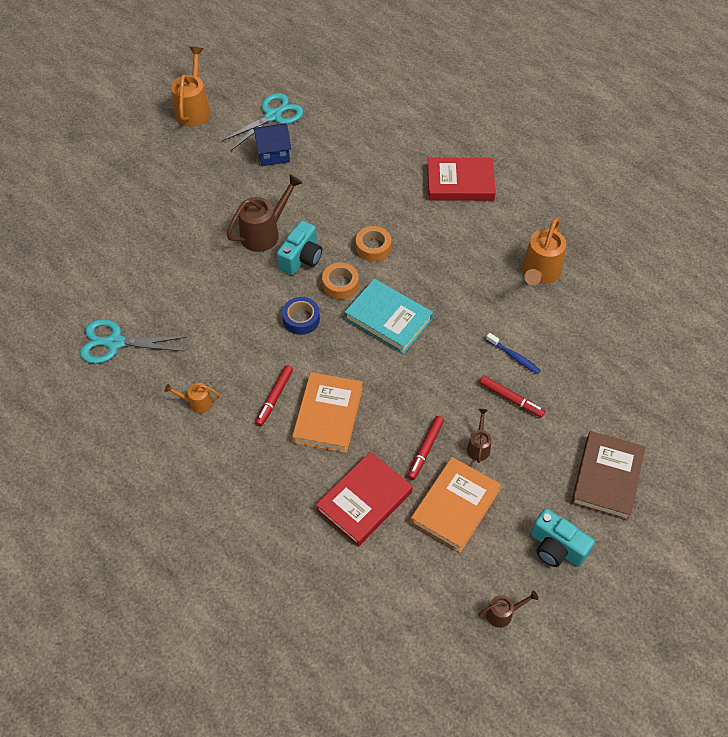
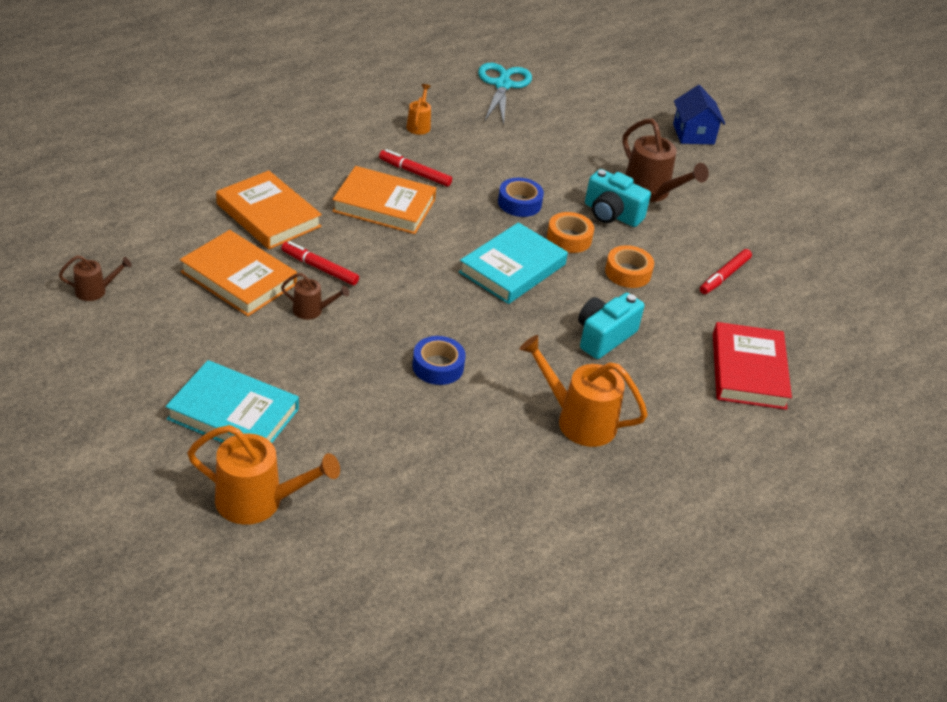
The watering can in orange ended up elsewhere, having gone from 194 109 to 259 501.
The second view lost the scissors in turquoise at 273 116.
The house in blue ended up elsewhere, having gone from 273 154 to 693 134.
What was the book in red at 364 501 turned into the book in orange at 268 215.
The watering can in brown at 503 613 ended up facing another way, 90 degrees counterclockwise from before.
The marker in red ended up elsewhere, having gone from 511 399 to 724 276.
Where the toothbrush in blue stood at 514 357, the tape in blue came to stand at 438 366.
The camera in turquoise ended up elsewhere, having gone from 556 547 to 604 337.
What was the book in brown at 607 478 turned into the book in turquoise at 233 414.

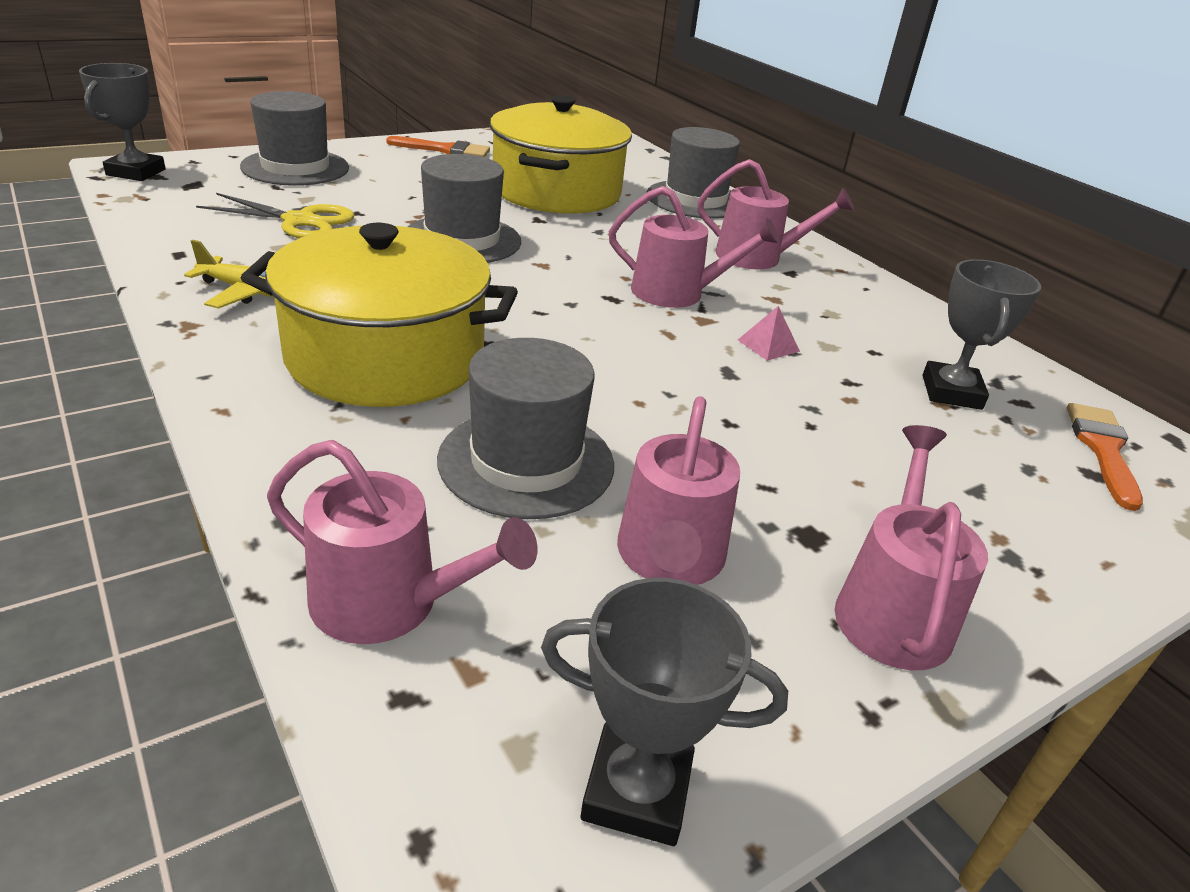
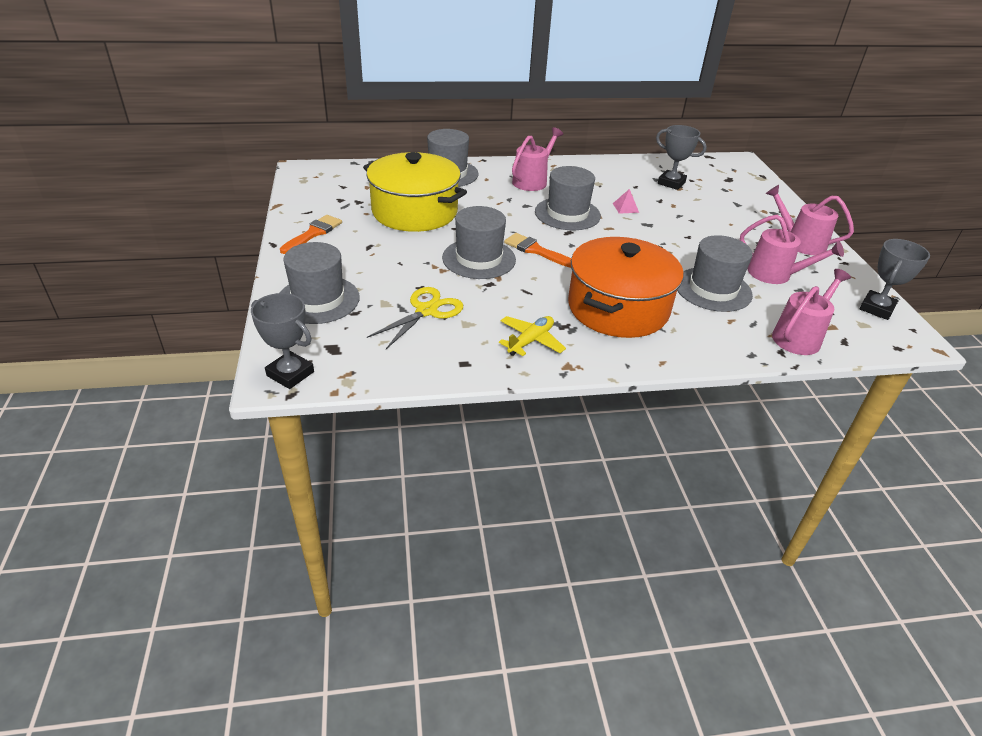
What was the pot in yellow at 385 357 turned into the pot in orange at 618 308.
Where the watering can in pink stood at 676 293, the hat in grey came to stand at 567 214.
The brush in orange ended up elsewhere, having gone from 1103 449 to 536 250.

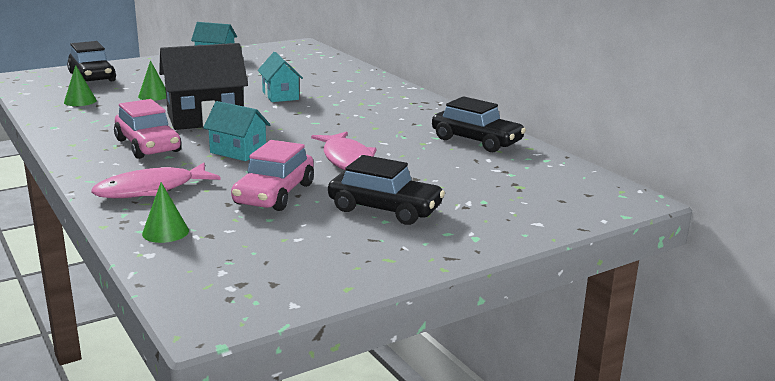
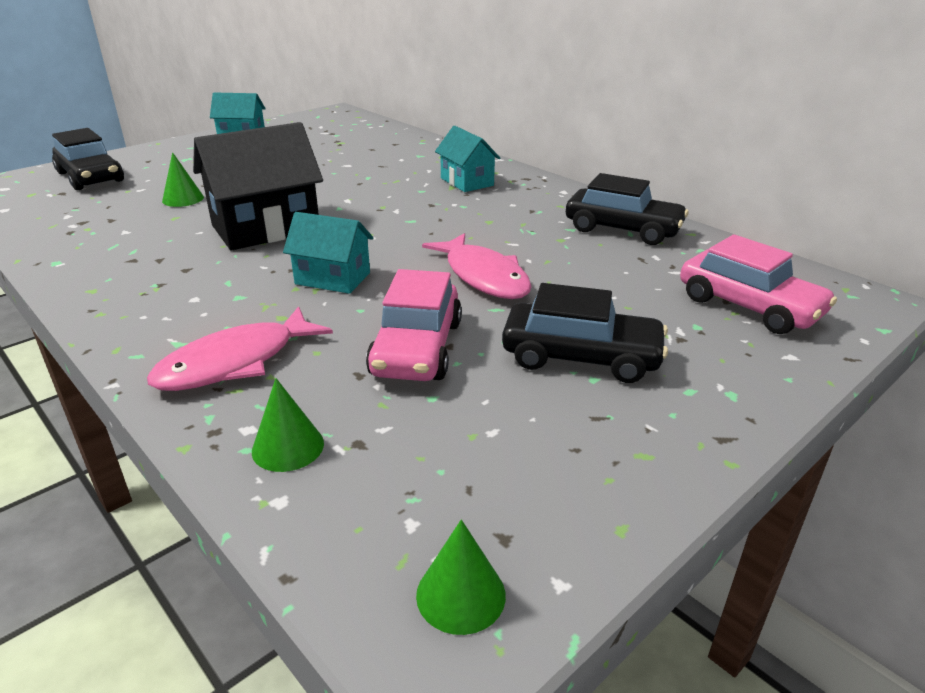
The cone in green ended up elsewhere, having gone from 80 101 to 460 594.
The car in pink ended up elsewhere, having gone from 148 146 to 749 306.
The house in turquoise ended up elsewhere, having gone from 280 96 to 467 182.

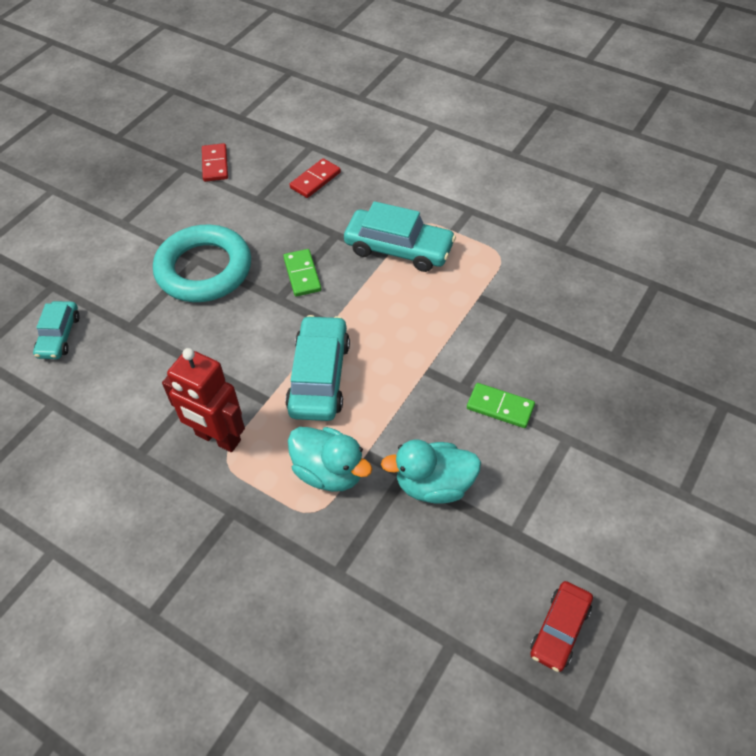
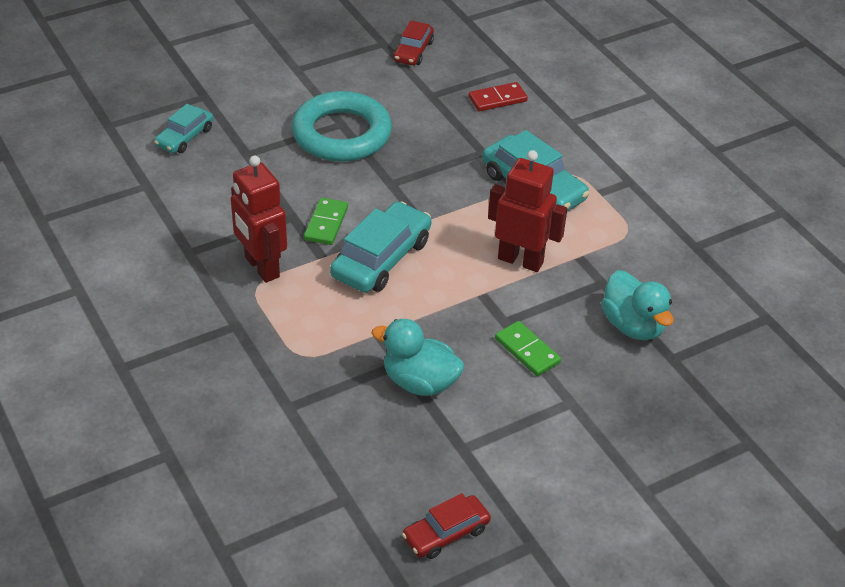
Where the domino in red stood at 215 164, the car in red came to stand at 413 51.
The domino in green ended up elsewhere, having gone from 302 274 to 326 223.
The duck in turquoise ended up elsewhere, having gone from 329 472 to 633 326.
The second view gained the robot in red at 520 260.

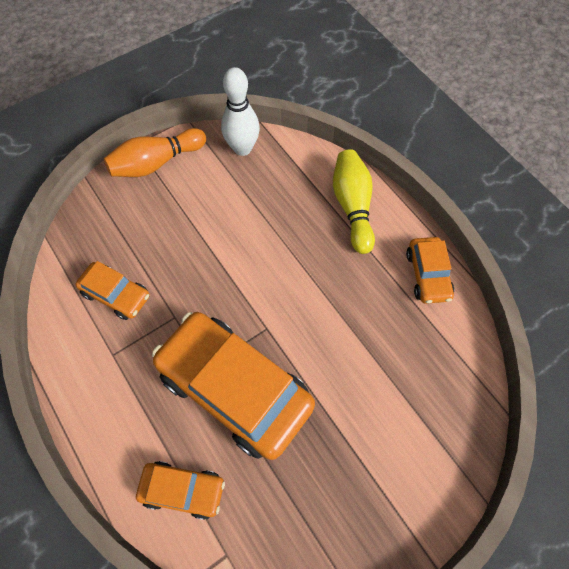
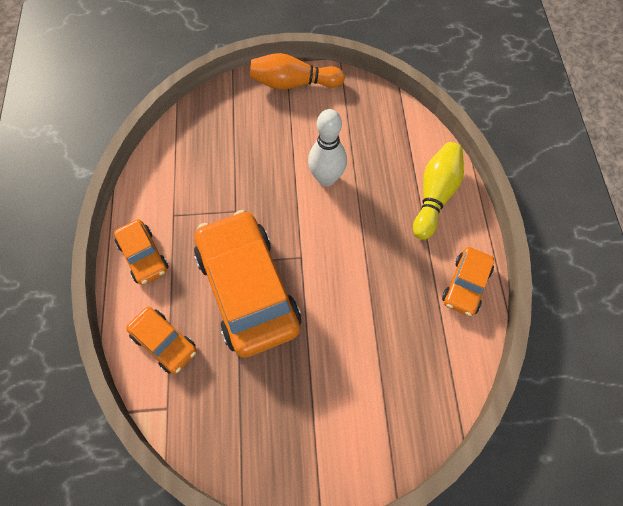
The car in orange ended up elsewhere, having gone from 116 294 to 143 256.
The bowling pin in white ended up elsewhere, having gone from 242 148 to 326 178.

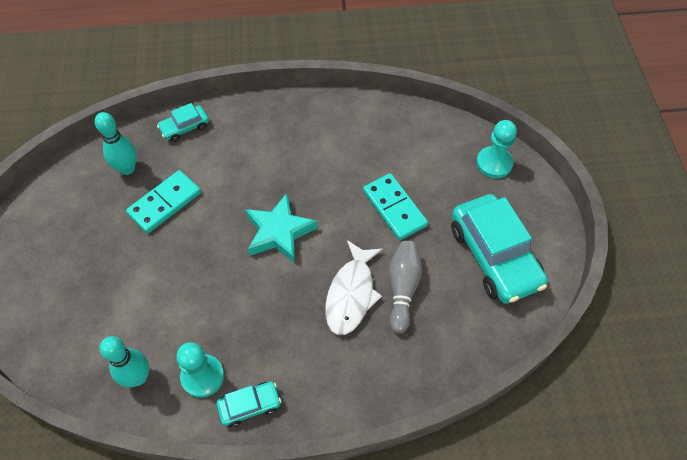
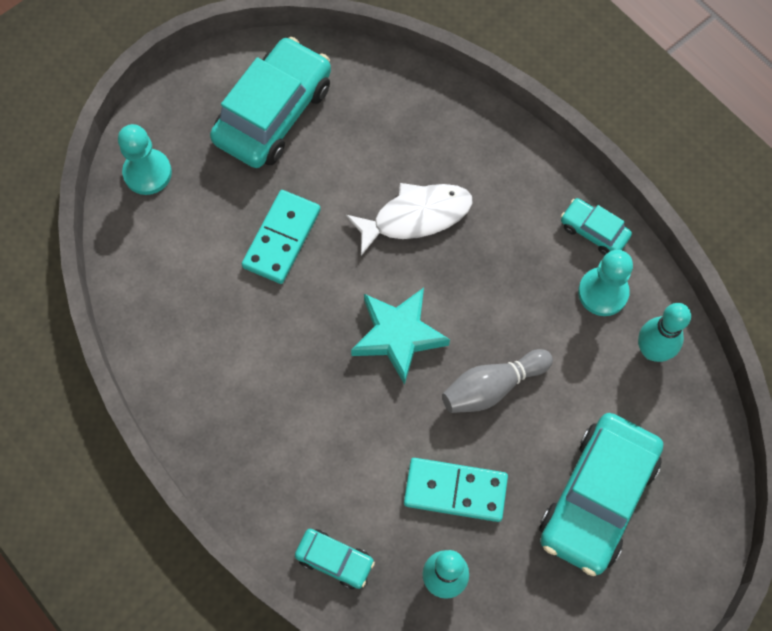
The bowling pin in grey ended up elsewhere, having gone from 402 289 to 492 387.
The second view gained the car in turquoise at 597 497.

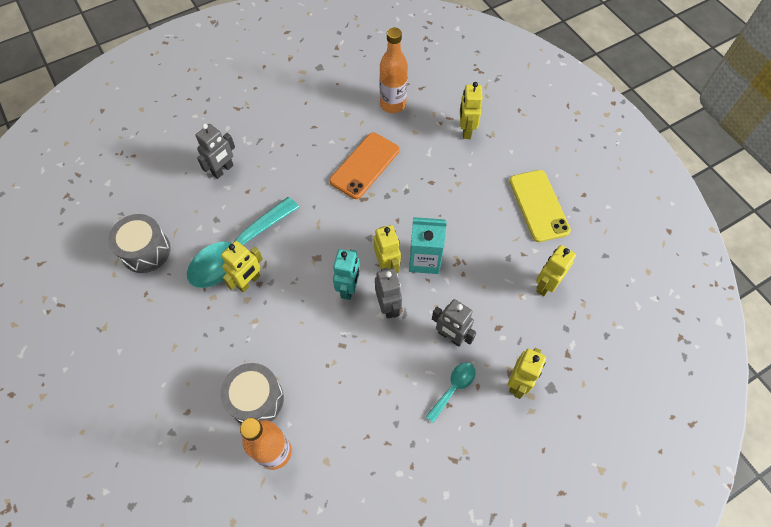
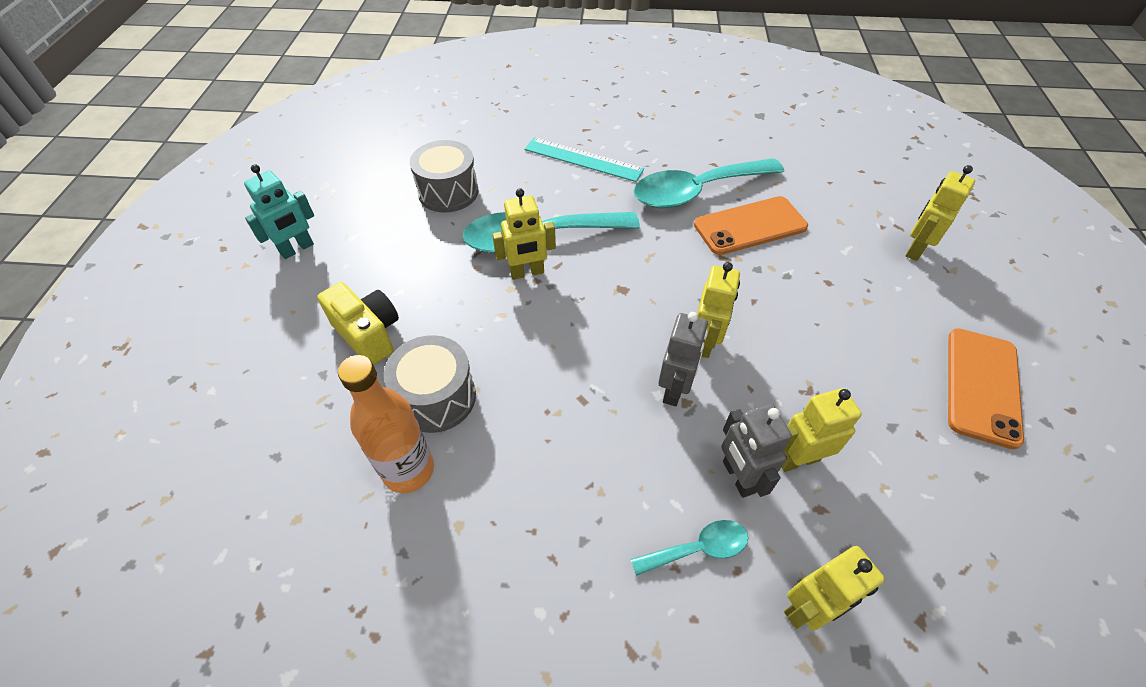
Where the robot in grey stood at 223 170, the ruler in turquoise came to stand at 583 159.
The robot in turquoise ended up elsewhere, having gone from 349 288 to 297 249.
The second view lost the bottle in orange at 393 104.
The second view lost the carton in turquoise at 424 259.
What was the phone in yellow at 538 205 turned into the phone in orange at 981 386.
The robot in yellow ended up elsewhere, having gone from 545 285 to 798 459.
The second view gained the camera in yellow at 369 334.
The second view gained the spoon in turquoise at 696 191.

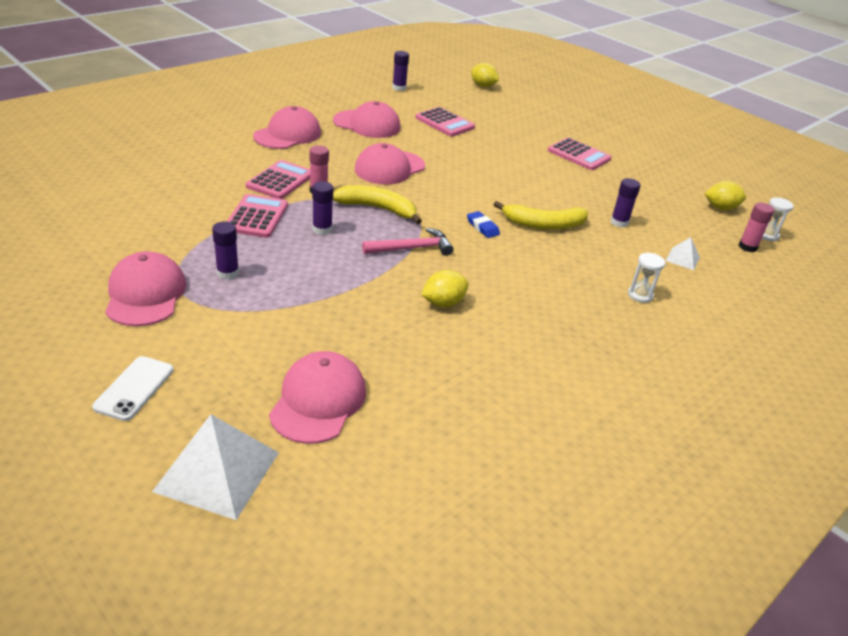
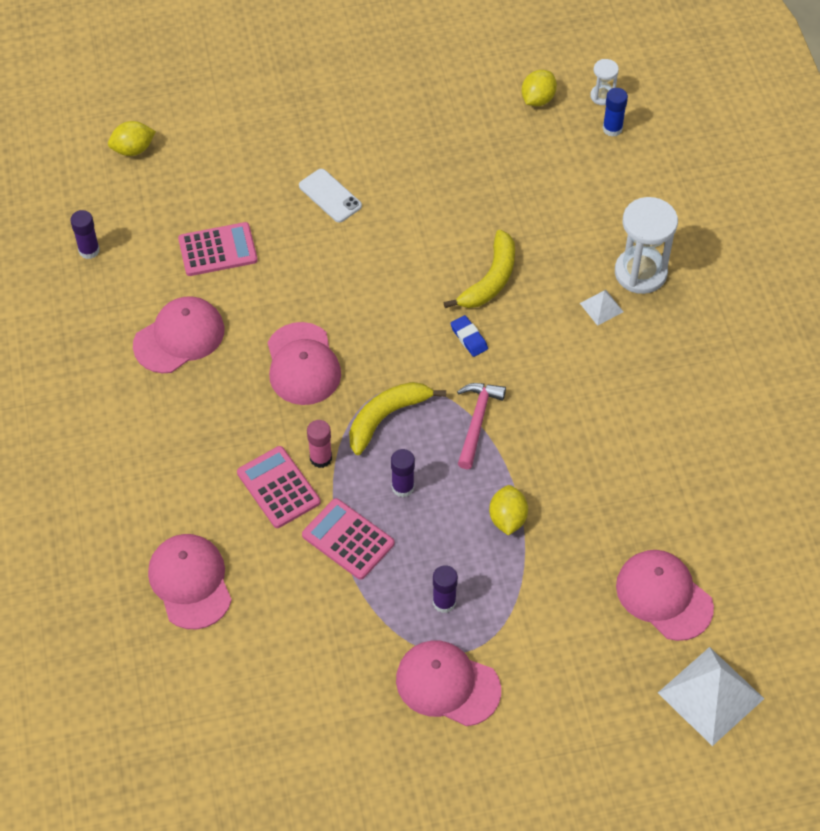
The phone in white ended up elsewhere, having gone from 134 388 to 330 196.
The cap in pink ended up elsewhere, having gone from 288 134 to 190 582.
The lemon in yellow ended up elsewhere, having gone from 443 303 to 507 519.
The eraser in blue at 482 227 ended up facing another way, 60 degrees clockwise from before.
The second view lost the calculator in pink at 579 155.
The second view lost the glue stick in purple at 619 222.
The size of the hourglass in white at 640 295 changed by a factor of 2.02.
The pyramid in white ended up elsewhere, having gone from 682 258 to 601 307.
What was the glue stick in pink at 747 247 turned into the glue stick in blue at 612 129.

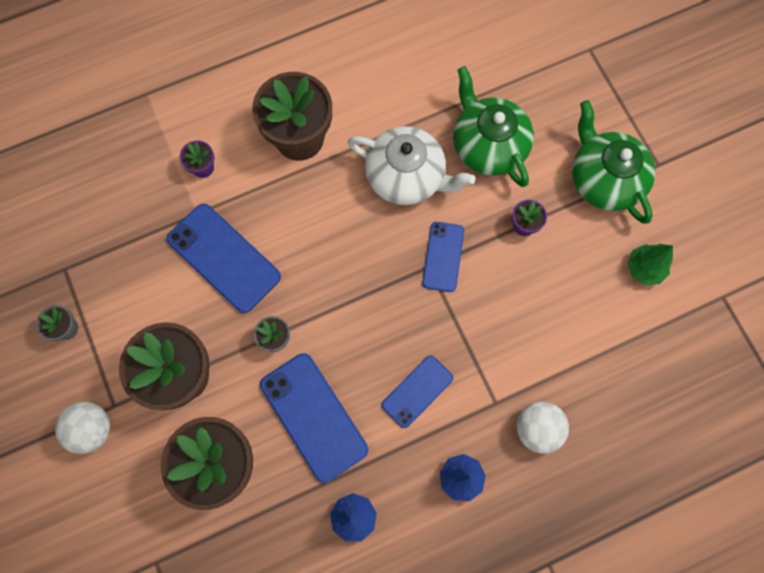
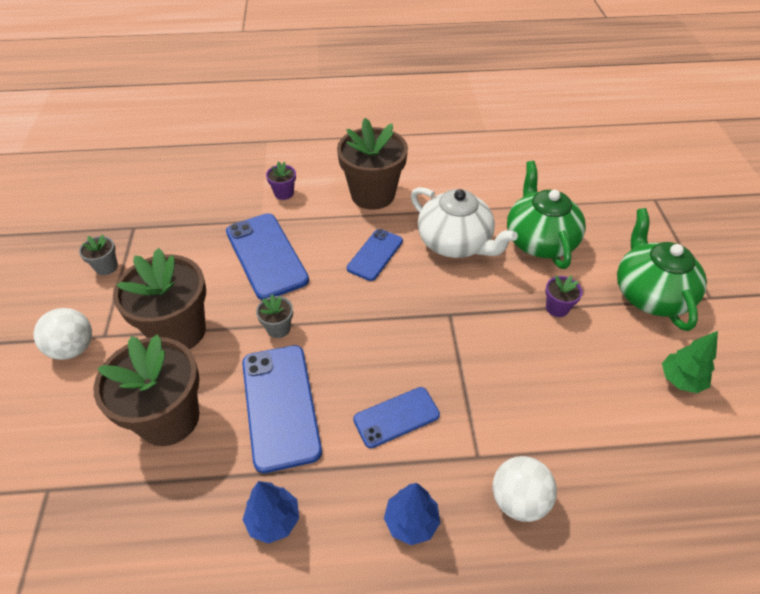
The phone in blue ended up elsewhere, having gone from 443 257 to 375 255.

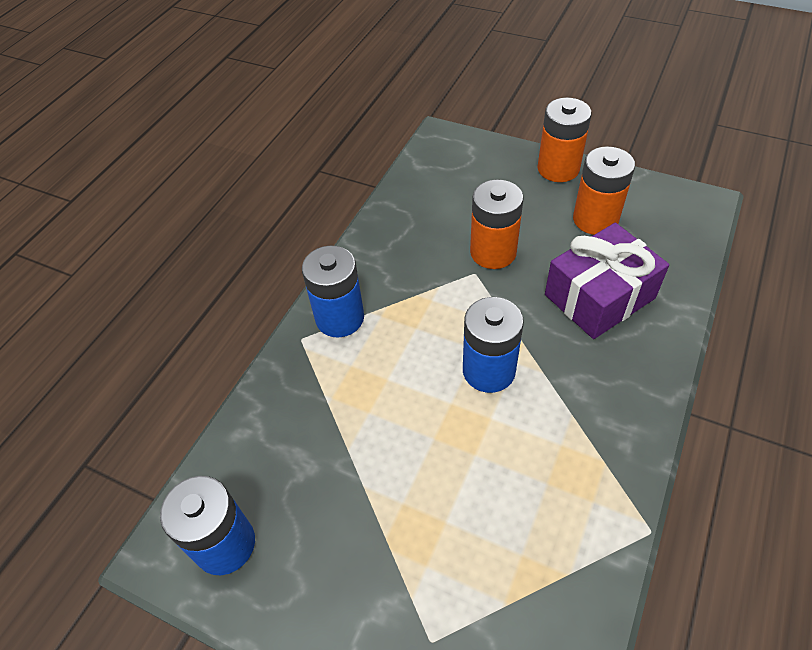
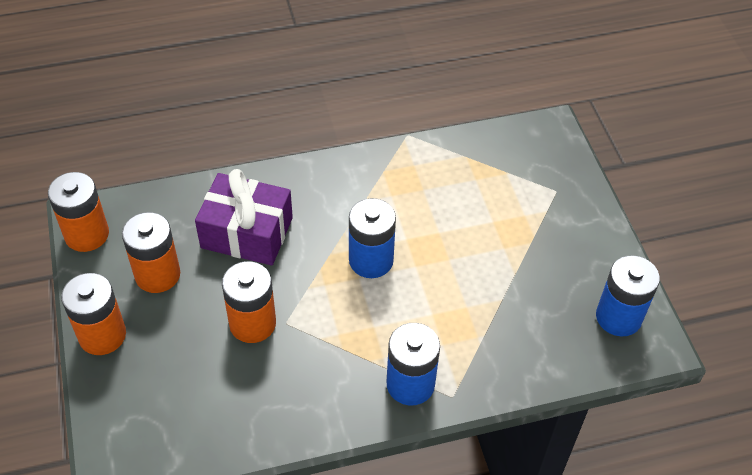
The second view gained the battery in orange at 87 234.

